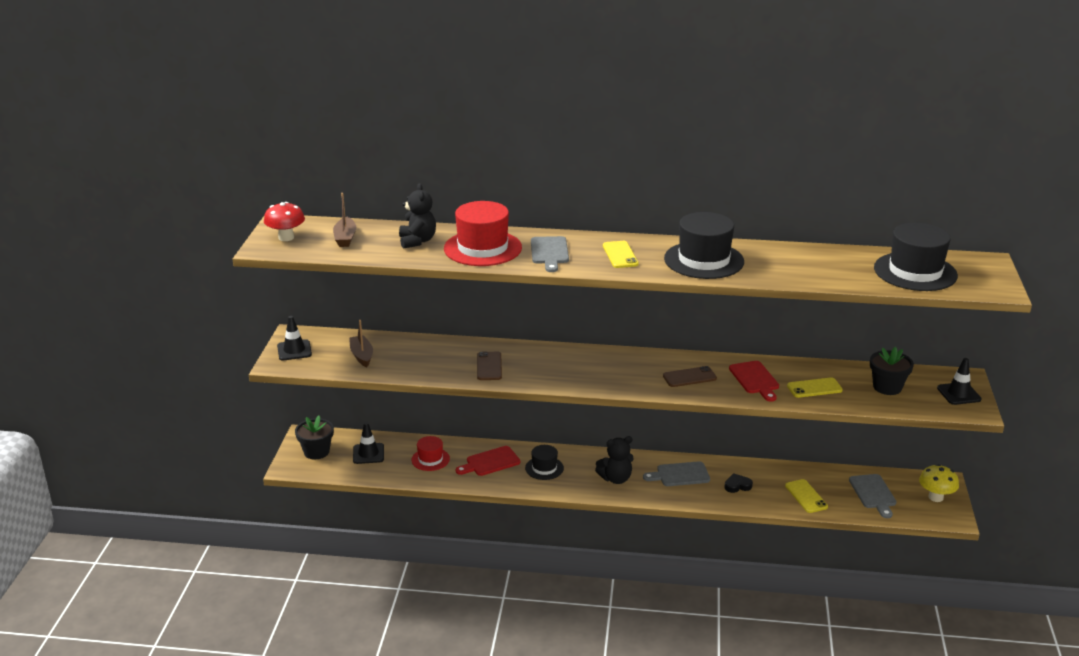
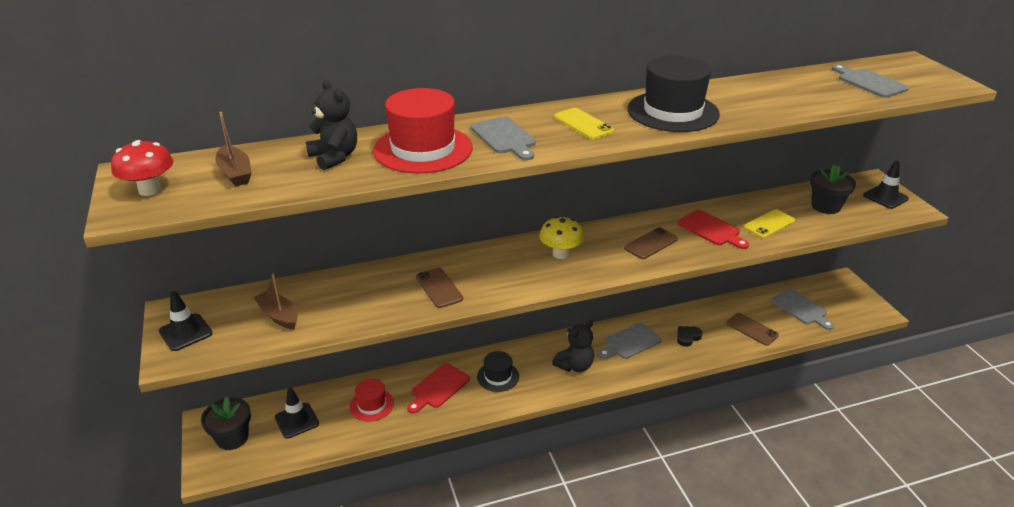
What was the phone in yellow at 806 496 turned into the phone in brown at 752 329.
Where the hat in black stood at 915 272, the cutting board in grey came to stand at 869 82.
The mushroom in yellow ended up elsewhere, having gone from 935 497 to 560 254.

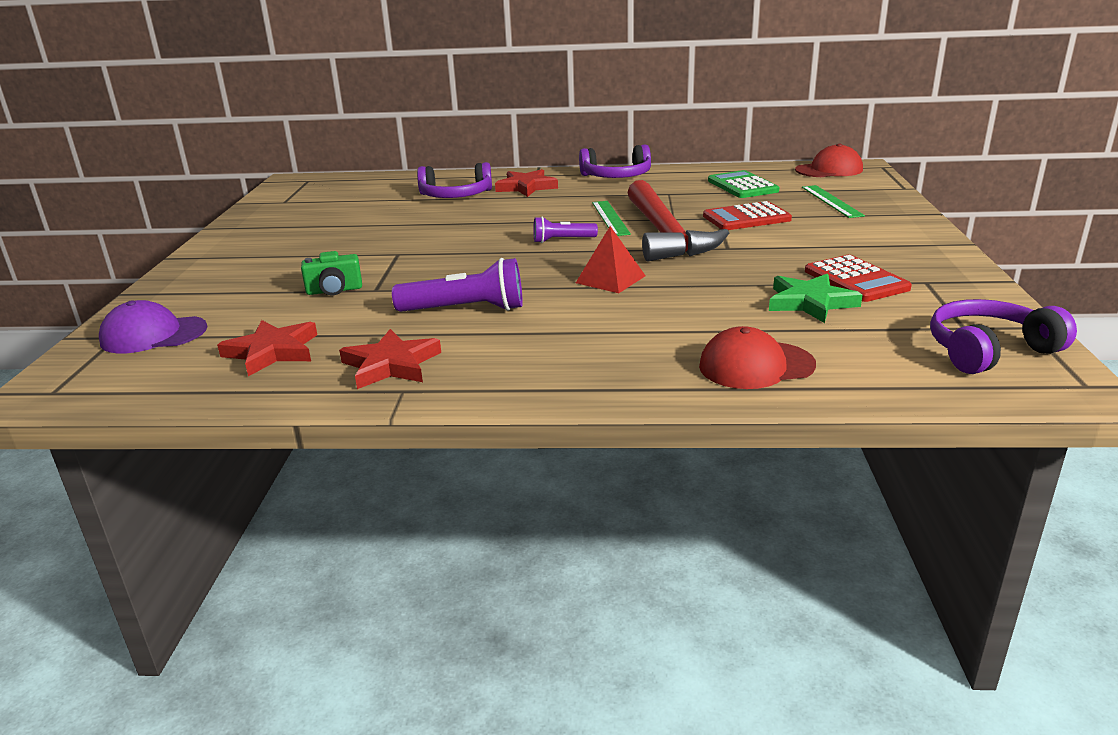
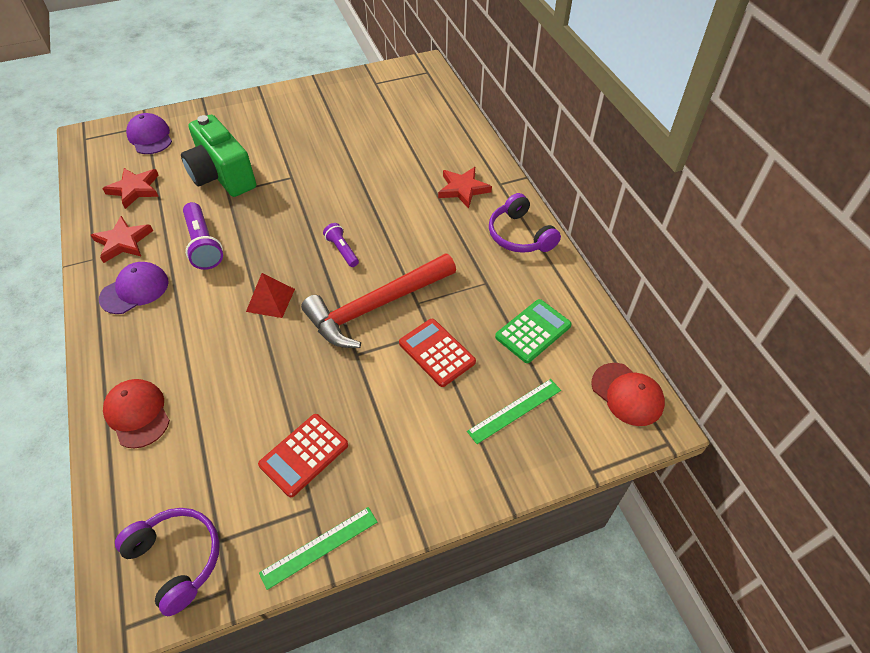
The size of the camera in green at 334 290 changed by a factor of 2.21.
The second view lost the headphones in purple at 456 196.
The ruler in green ended up elsewhere, having gone from 610 218 to 319 547.
The second view lost the star in green at 810 302.
The second view gained the cap in purple at 135 290.

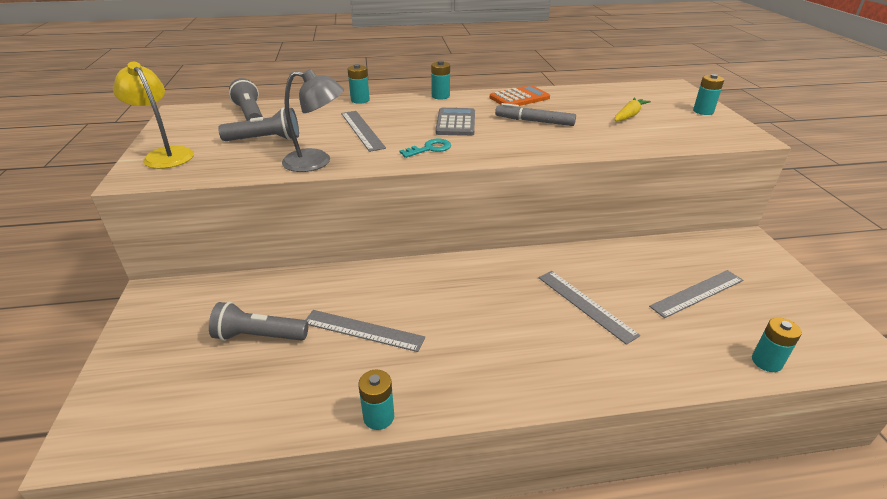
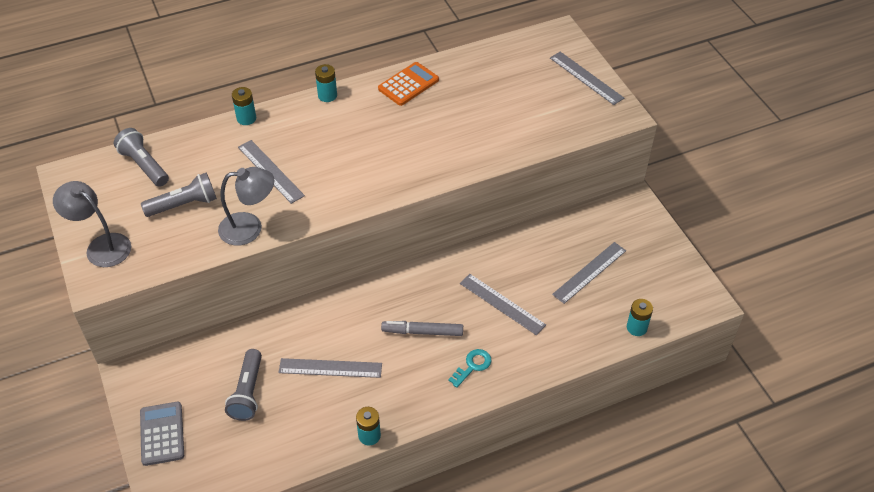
What was the lamp in yellow at 165 154 turned into the lamp in grey at 101 246.
The flashlight in grey at 259 336 ended up facing another way, 75 degrees counterclockwise from before.
The key in turquoise ended up elsewhere, having gone from 430 149 to 472 366.
The calculator in grey ended up elsewhere, having gone from 456 123 to 162 434.
The marker in grey ended up elsewhere, having gone from 534 121 to 422 332.
The second view lost the carrot in yellow at 629 115.
Where the battery in turquoise stood at 703 111, the ruler in grey came to stand at 586 78.

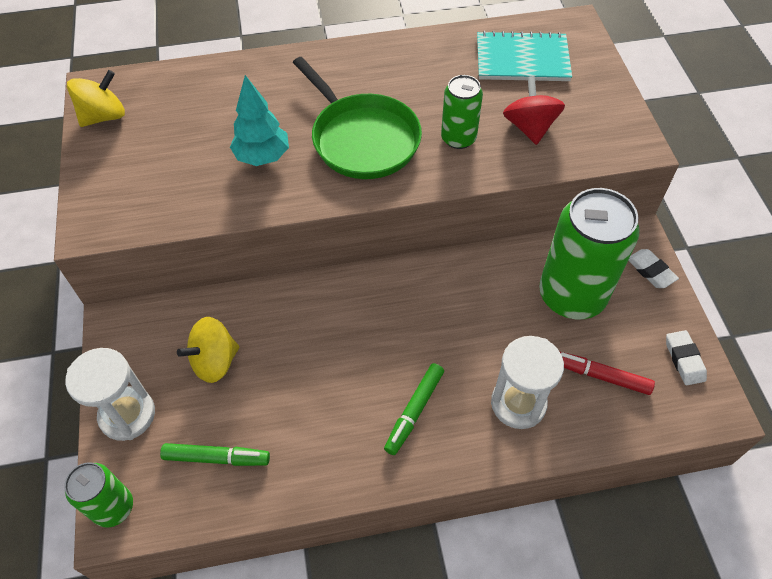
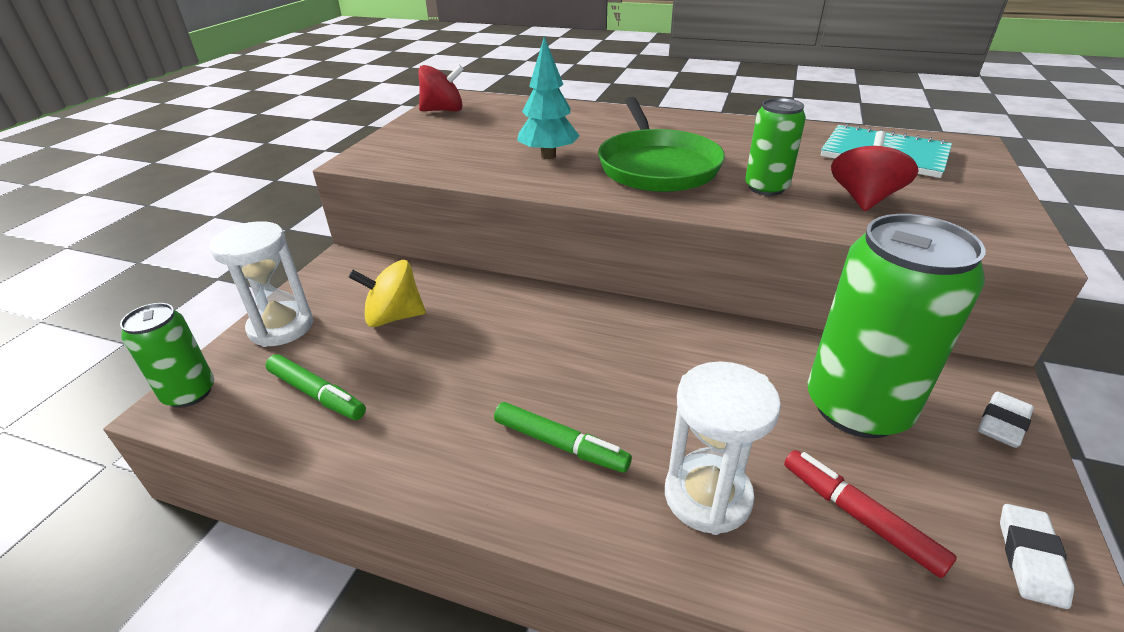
What was the spinning top in yellow at 104 116 turned into the spinning top in red at 443 110.
The marker in green at 414 411 ended up facing another way, 120 degrees counterclockwise from before.
The eraser in white at 650 271 ended up facing another way, 45 degrees clockwise from before.

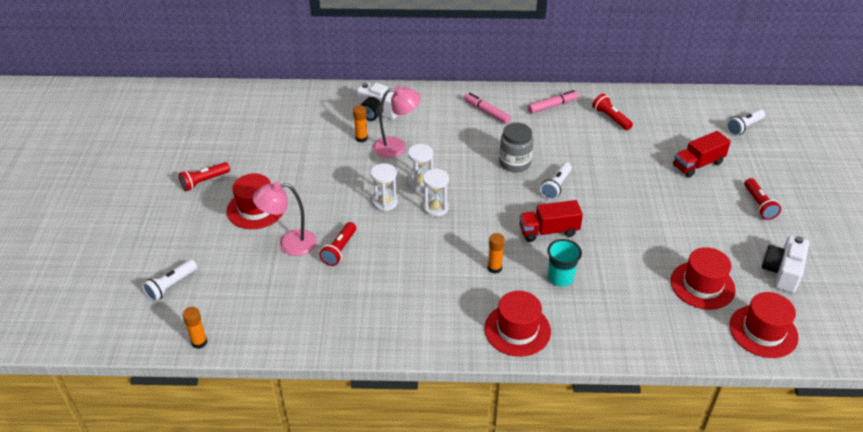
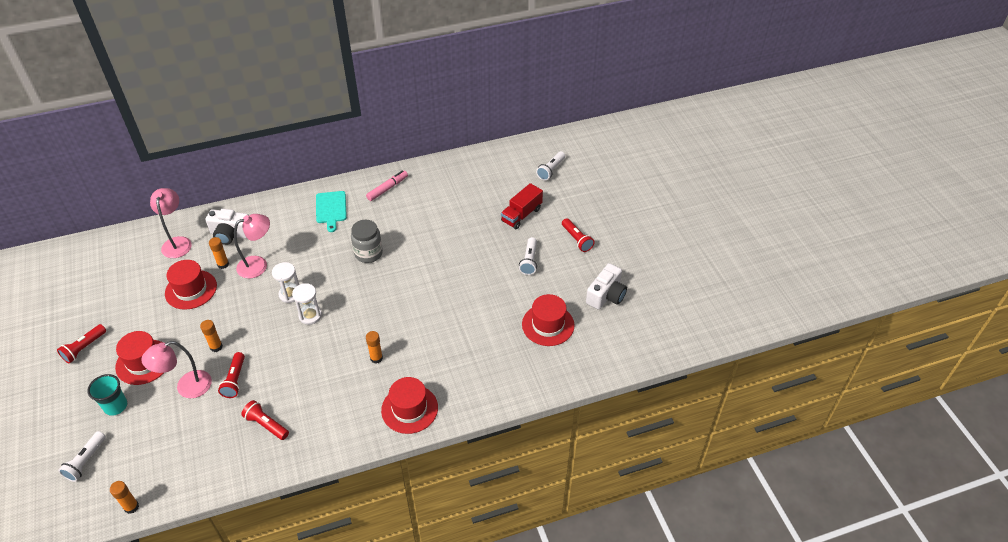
The second view lost the hourglass in white at 385 202.
Where the marker in pink stood at 487 112, the cutting board in turquoise came to stand at 331 209.
The second view lost the truck in red at 548 231.
The flashlight in white ended up elsewhere, having gone from 556 186 to 529 261.
The cup in turquoise ended up elsewhere, having gone from 560 278 to 116 406.
The flashlight in red ended up elsewhere, having gone from 611 118 to 266 425.
The hat in red ended up elsewhere, having gone from 763 331 to 191 289.
The camera in white at 782 272 ended up facing another way, 150 degrees counterclockwise from before.
The second view gained the lamp in pink at 177 242.
The second view gained the glue stick in orange at 216 347.

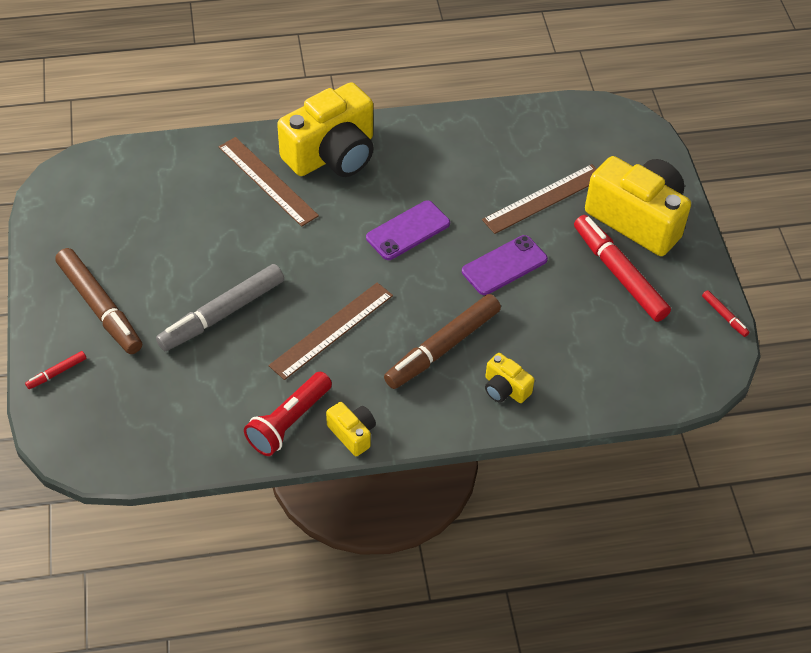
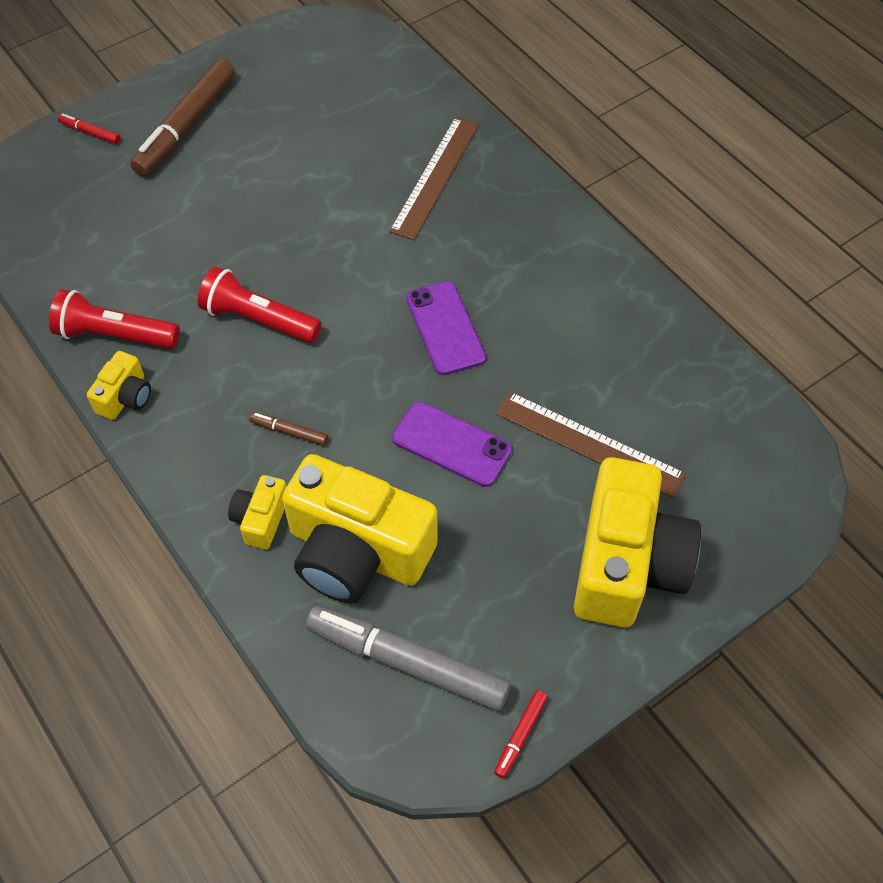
The marker in grey ended up elsewhere, having gone from 222 314 to 407 663.
Where the ruler in brown stood at 332 330, the flashlight in red came to stand at 258 319.
The camera in yellow ended up elsewhere, having gone from 332 154 to 357 551.
The phone in purple at 408 231 ended up facing another way, 45 degrees clockwise from before.
The size of the marker in brown at 442 348 changed by a factor of 0.43.
The second view lost the marker in red at 619 274.

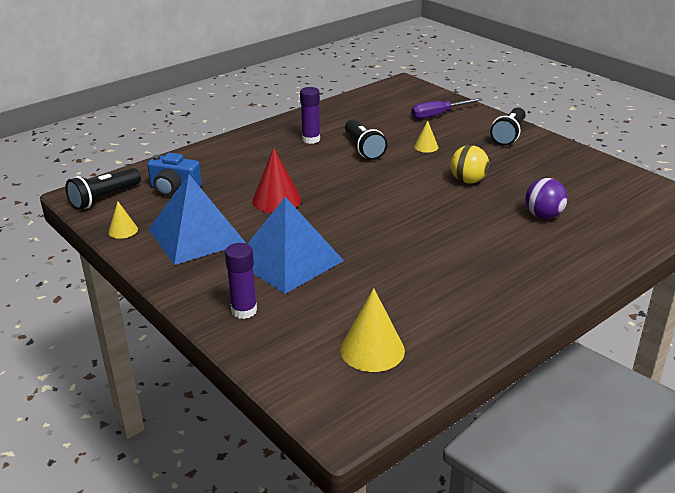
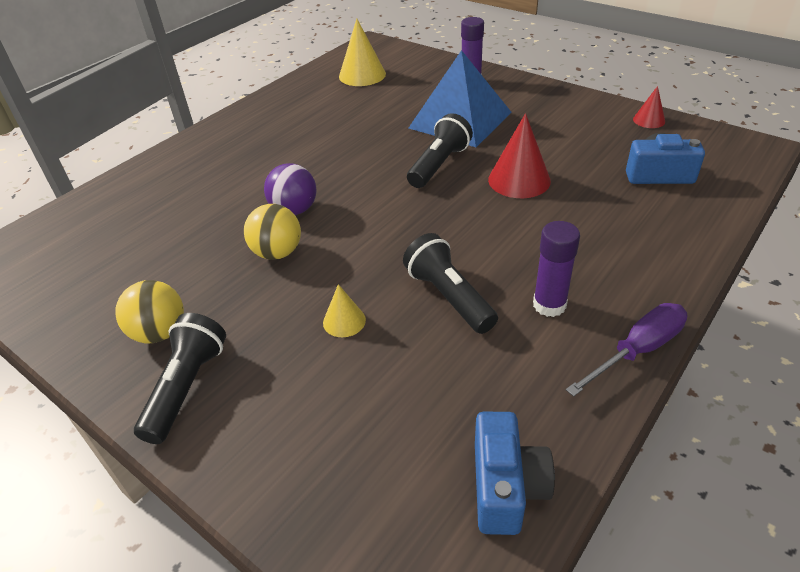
The flashlight in black ended up elsewhere, having gone from 104 198 to 439 165.
What was the cone in yellow at 123 230 turned into the cone in red at 649 120.
The second view lost the pyramid in blue at 196 235.
The screwdriver in purple ended up elsewhere, having gone from 438 115 to 637 350.
The ball in purple ended up elsewhere, having gone from 543 216 to 294 210.
The second view gained the ball in yellow at 160 333.
The second view gained the camera in blue at 506 487.

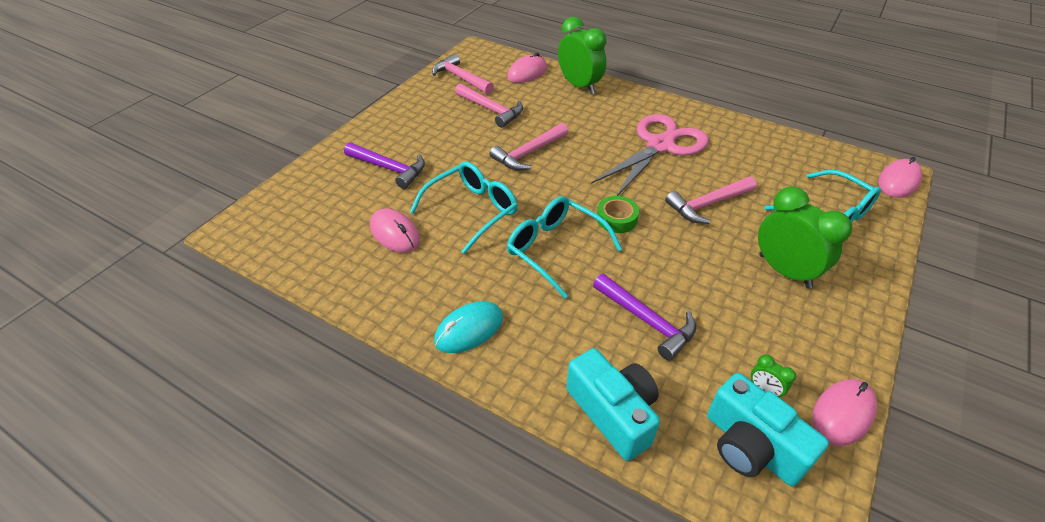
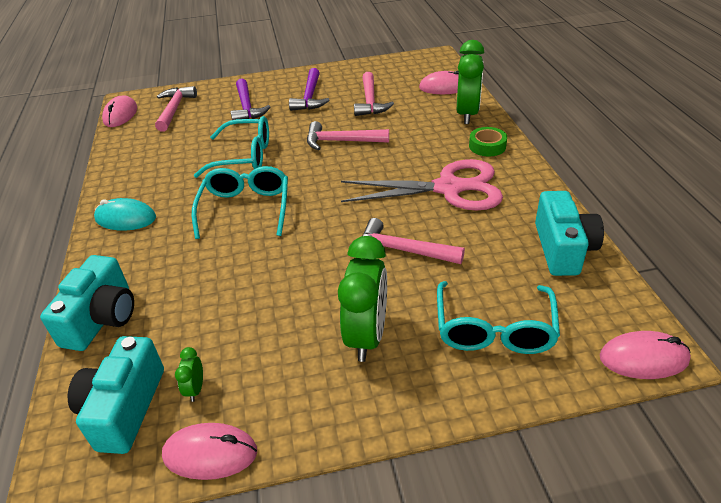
The mouse in pink ended up elsewhere, having gone from 395 233 to 120 115.
The hammer in pink ended up elsewhere, having gone from 460 78 to 174 109.
The hammer in purple ended up elsewhere, having gone from 647 321 to 310 97.
The tape in green ended up elsewhere, having gone from 616 219 to 487 146.
The second view gained the camera in turquoise at 563 248.

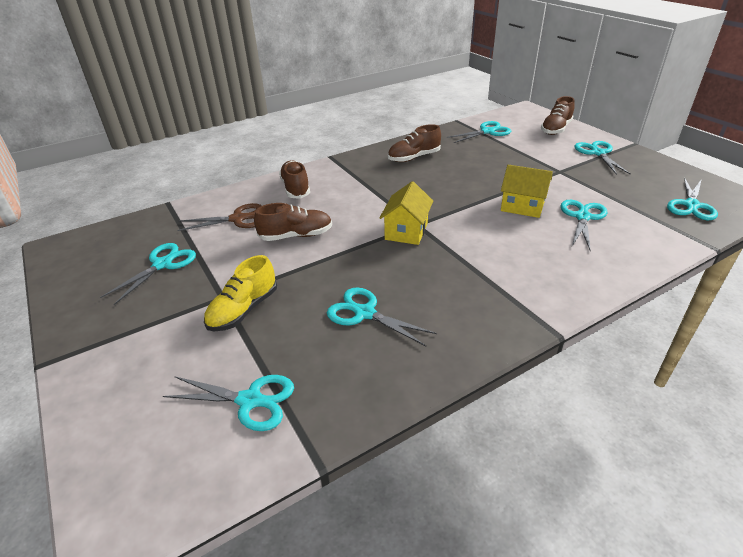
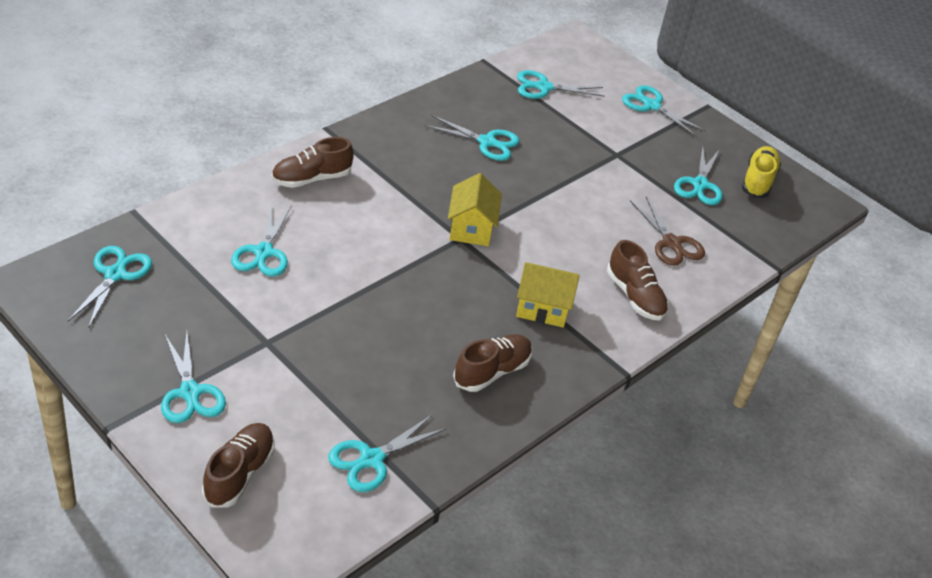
The scissors in brown at 237 219 ended up facing another way, 90 degrees counterclockwise from before.
The shoe in yellow ended up elsewhere, having gone from 243 310 to 758 181.
The shoe in brown ended up elsewhere, having gone from 296 236 to 311 178.
The house in yellow ended up elsewhere, having gone from 522 206 to 542 308.
The second view gained the scissors in turquoise at 652 106.

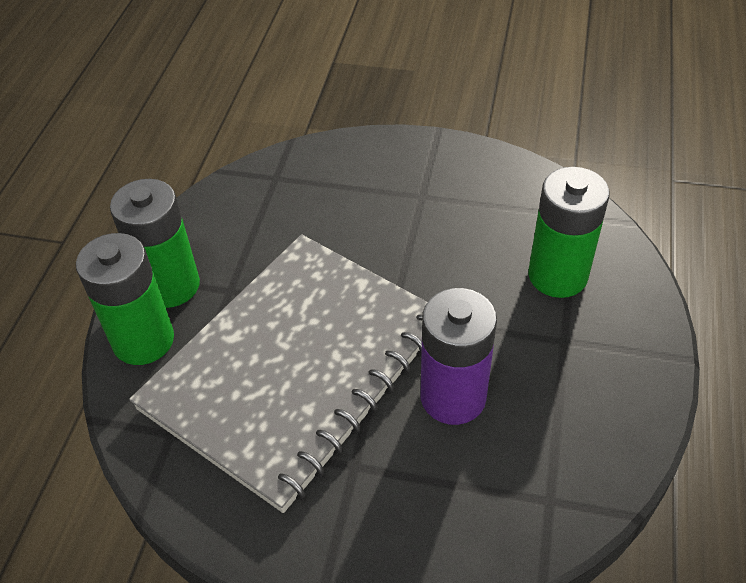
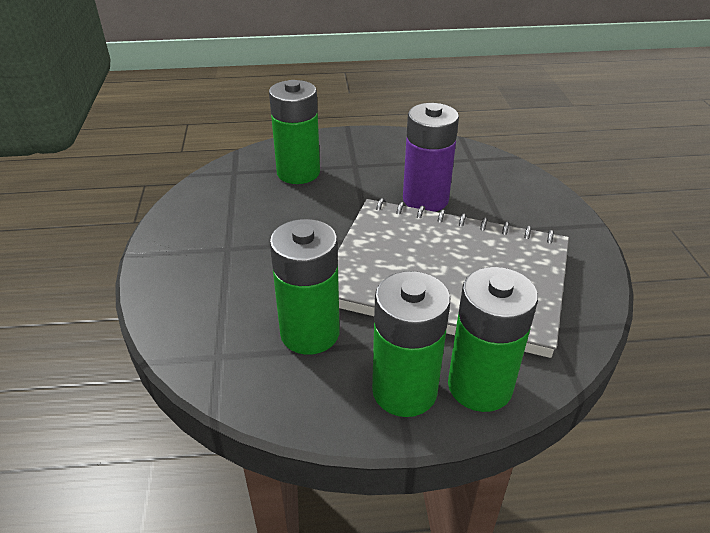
The second view gained the battery in green at 310 333.

